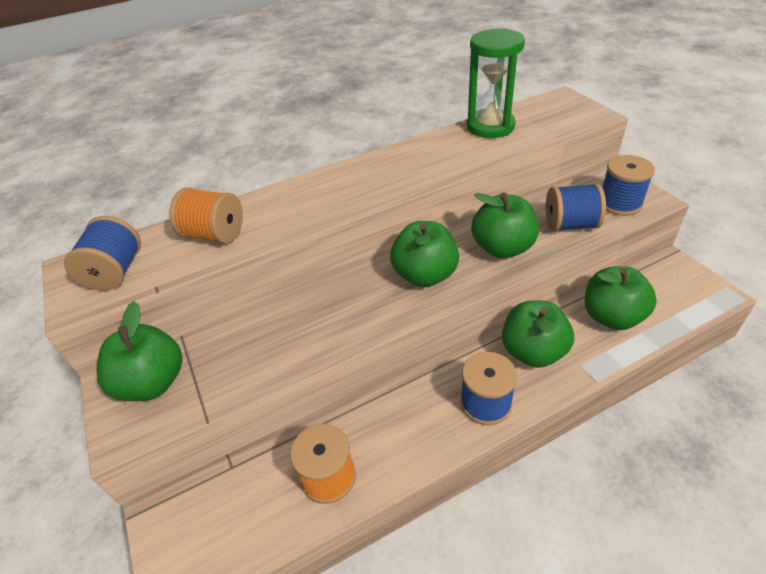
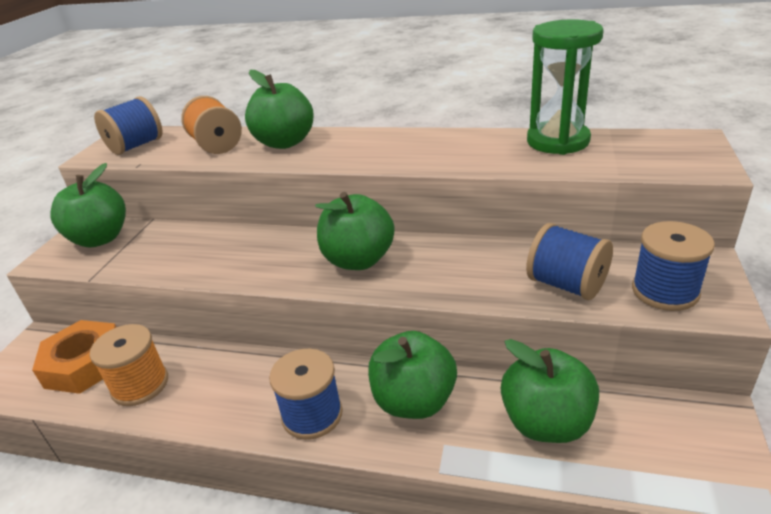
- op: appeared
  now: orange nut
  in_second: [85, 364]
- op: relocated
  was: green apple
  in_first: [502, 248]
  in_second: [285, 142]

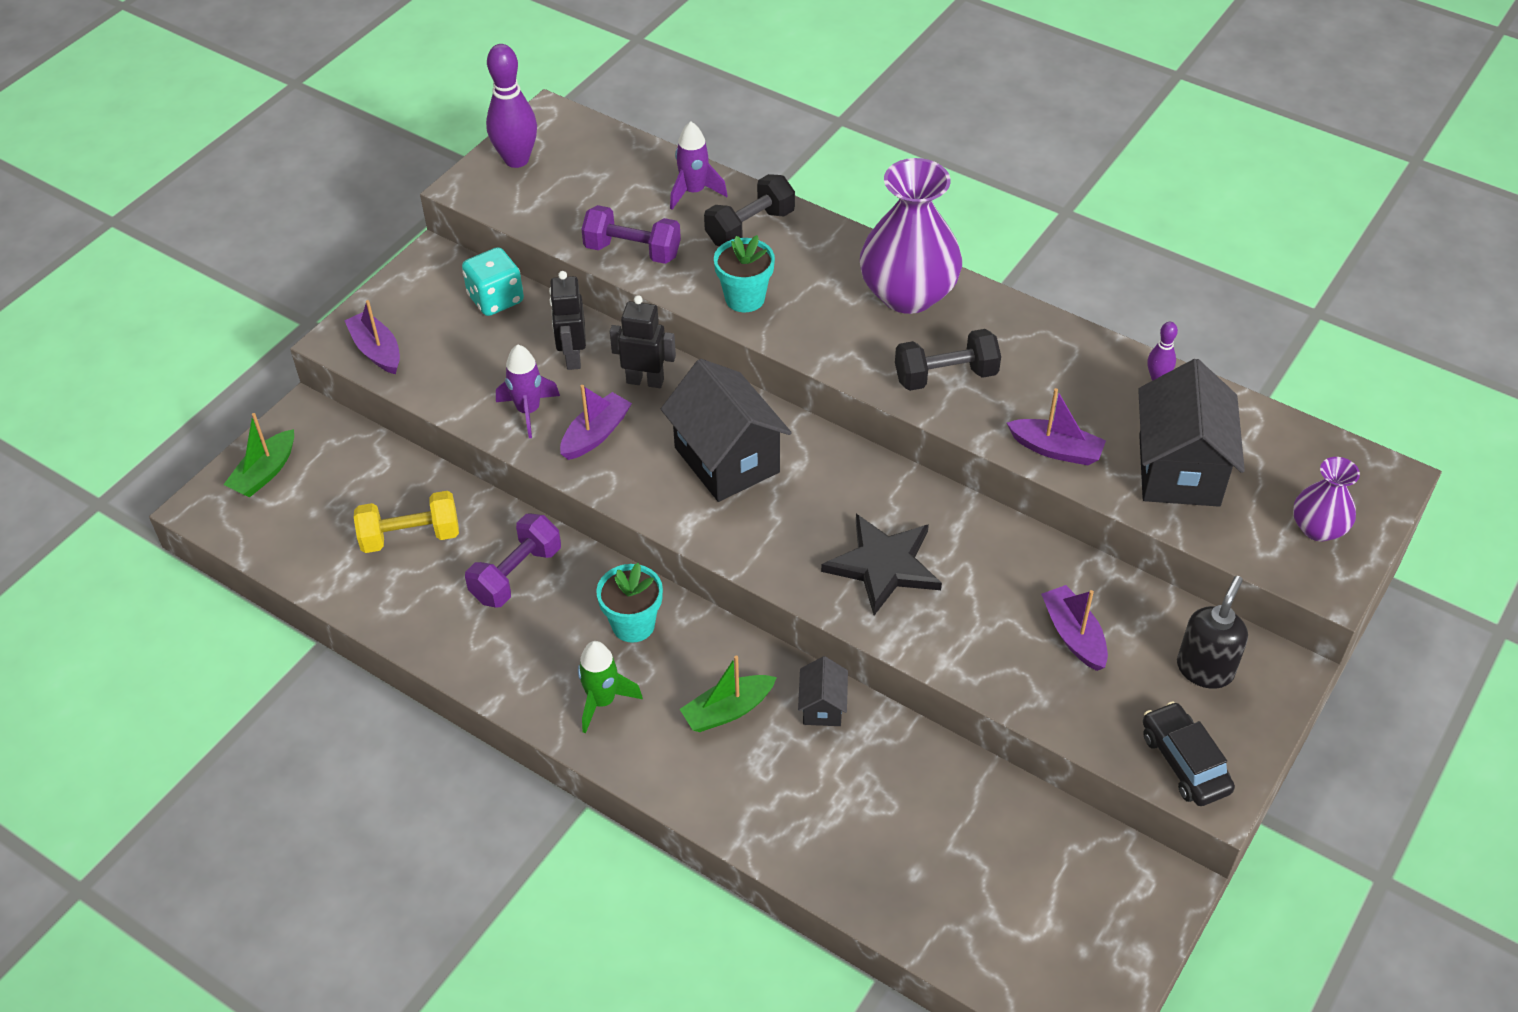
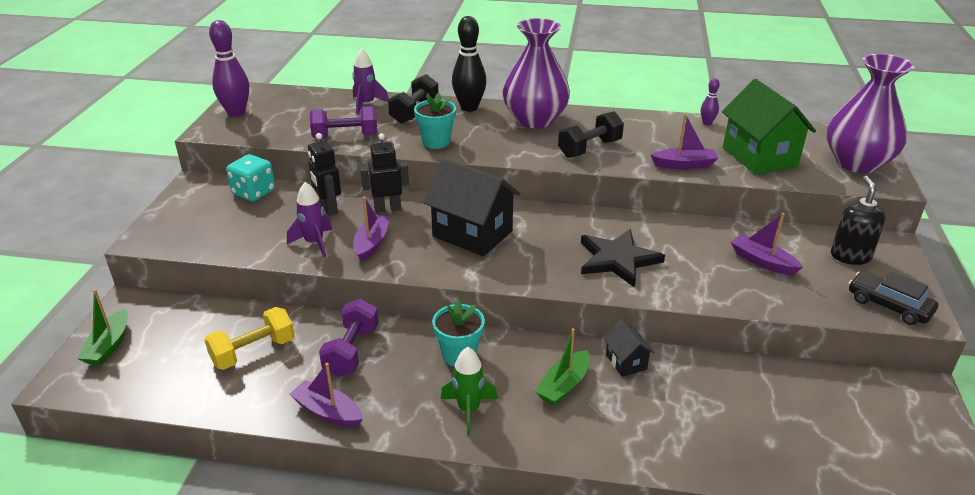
- op: appeared
  now: black bowling pin
  in_second: [469, 108]
- op: relocated
  was: purple boat
  in_first: [377, 350]
  in_second: [328, 412]
- op: colour
  was: black house
  now: green house
  in_first: [1179, 470]
  in_second: [759, 157]
- op: size
  was: purple vase
  in_first: [1318, 528]
  in_second: [857, 163]
  ratio: 1.88

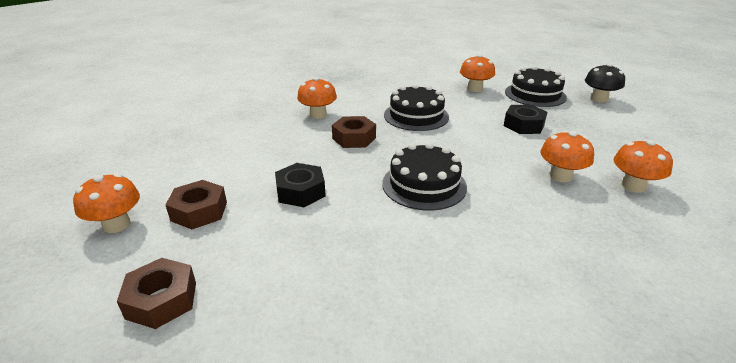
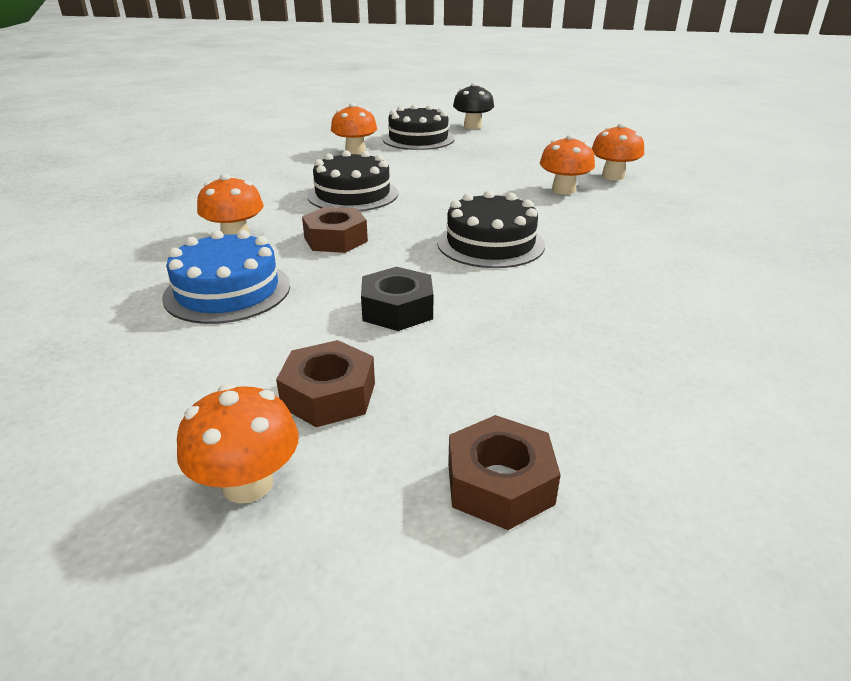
- op: missing
  was: black nut
  in_first: [523, 125]
- op: appeared
  now: blue cake
  in_second: [227, 291]

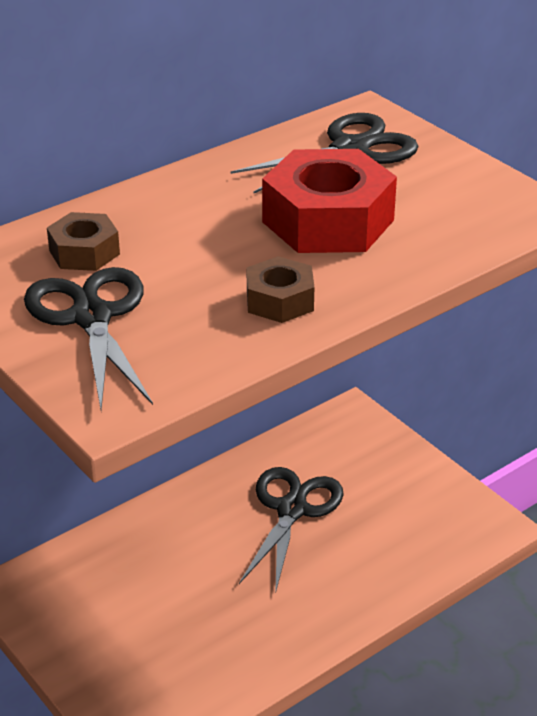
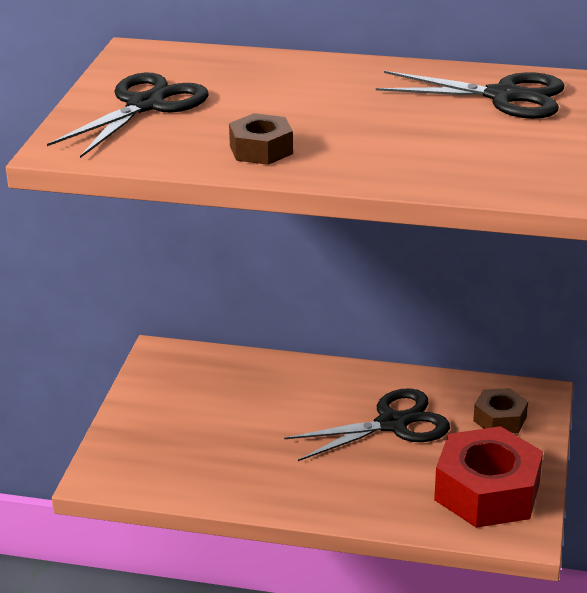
- op: relocated
  was: brown nut
  in_first: [84, 252]
  in_second: [499, 419]
- op: relocated
  was: red nut
  in_first: [328, 221]
  in_second: [487, 491]

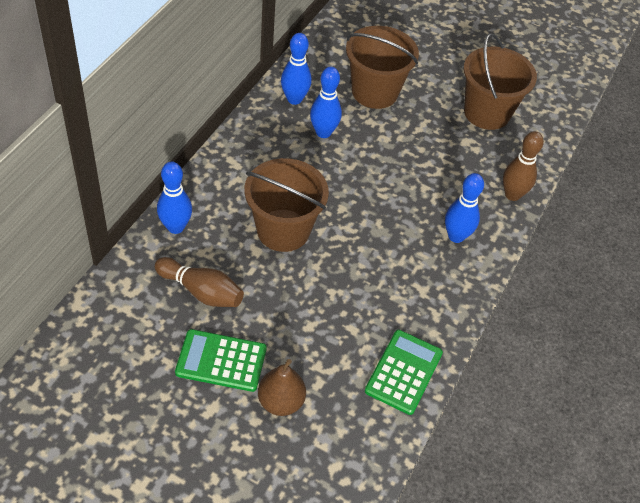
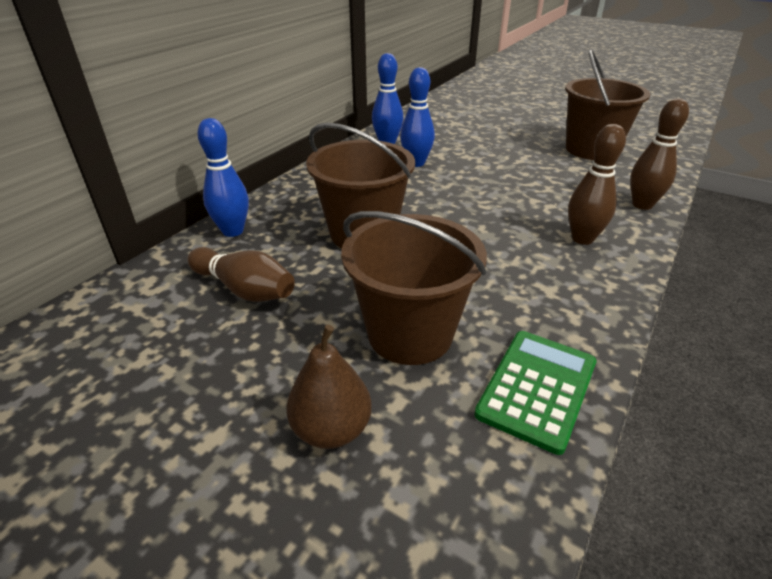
- op: missing
  was: green calculator
  in_first: [221, 361]
- op: relocated
  was: brown bucket
  in_first: [374, 92]
  in_second: [410, 334]
- op: colour
  was: blue bowling pin
  now: brown bowling pin
  in_first: [456, 236]
  in_second: [582, 239]

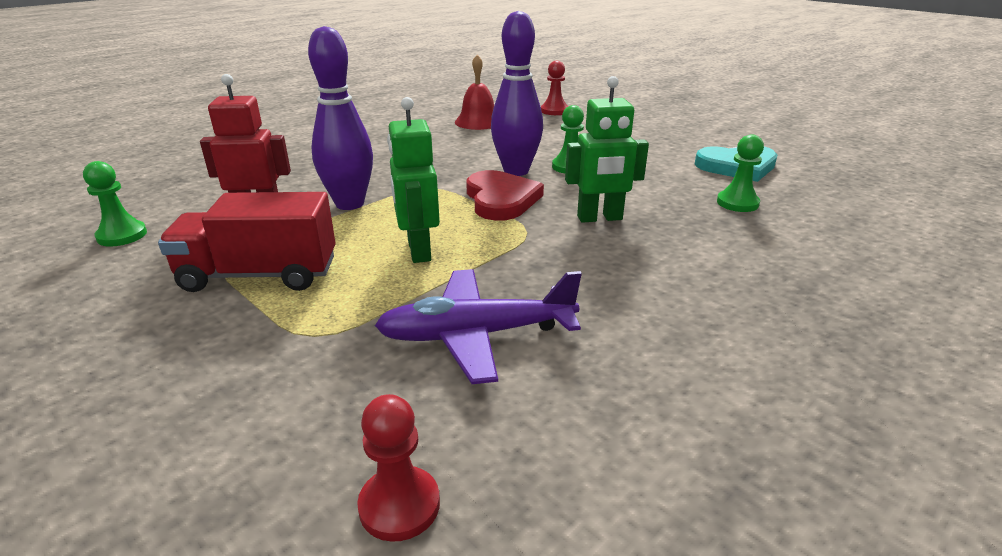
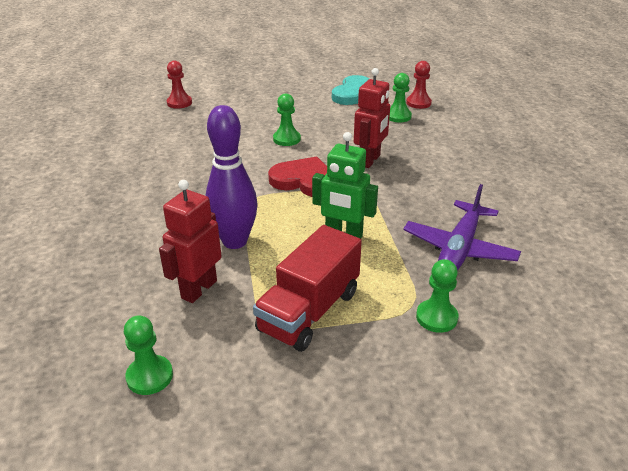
- op: missing
  was: red bell
  in_first: [478, 122]
- op: missing
  was: purple bowling pin
  in_first: [516, 171]
- op: appeared
  now: green pawn
  in_second: [436, 317]
- op: relocated
  was: red pawn
  in_first: [399, 505]
  in_second: [418, 103]
- op: colour
  was: green robot
  now: red robot
  in_first: [600, 218]
  in_second: [370, 160]

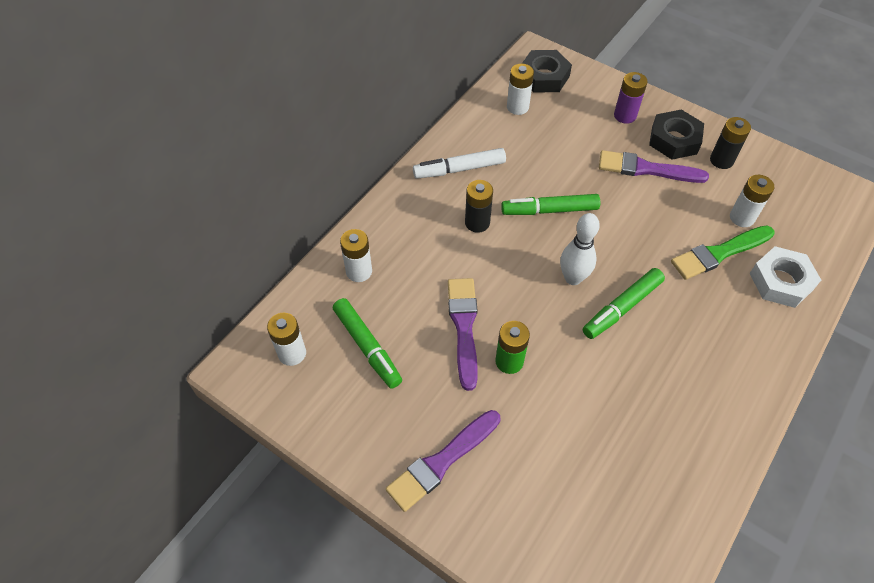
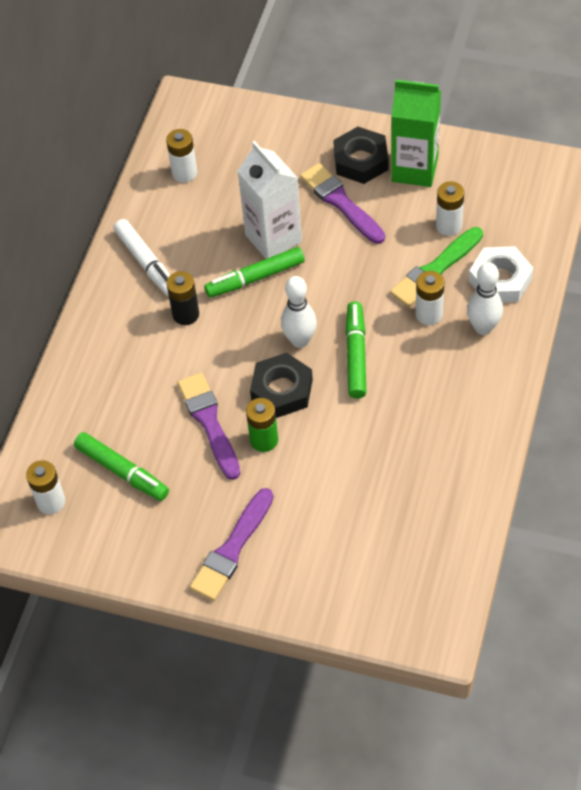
- op: missing
  was: purple battery
  in_first: [625, 115]
- op: appeared
  now: white carton
  in_second: [273, 238]
- op: appeared
  now: white bowling pin
  in_second: [483, 327]
- op: relocated
  was: white battery
  in_first: [359, 271]
  in_second: [429, 314]
- op: relocated
  was: black nut
  in_first: [544, 77]
  in_second: [282, 390]
- op: exchanged
  was: black battery
  now: green carton
  in_first: [721, 160]
  in_second: [414, 169]
- op: spun
  was: white marker
  in_first: [459, 169]
  in_second: [147, 263]
  clockwise: -90
- op: spun
  was: green marker
  in_first: [622, 308]
  in_second: [356, 354]
  clockwise: 150
- op: spun
  was: purple brush
  in_first: [646, 169]
  in_second: [341, 202]
  clockwise: 60

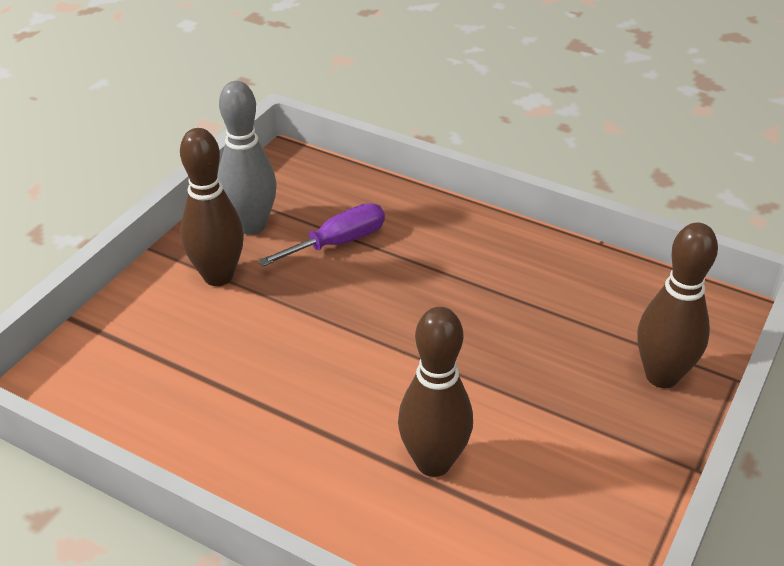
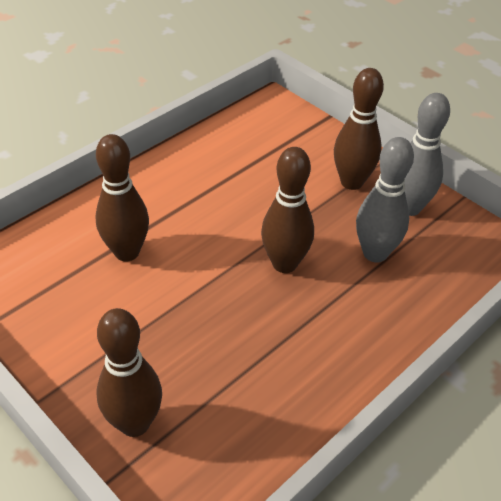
- op: appeared
  now: brown bowling pin
  in_second: [284, 264]
- op: exchanged
  was: purple screwdriver
  now: grey bowling pin
  in_first: [338, 243]
  in_second: [375, 253]

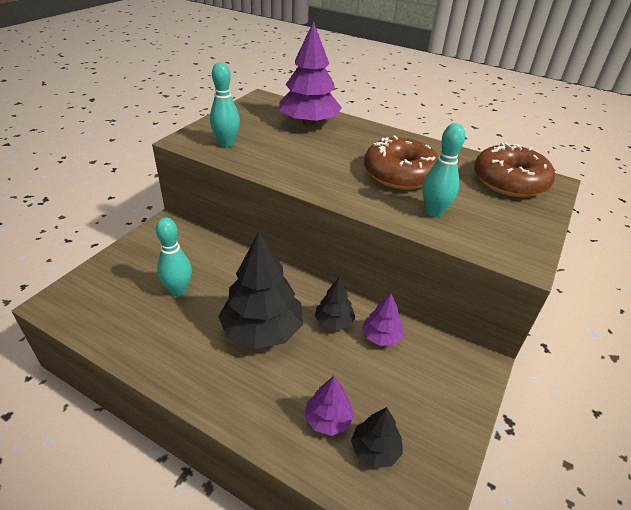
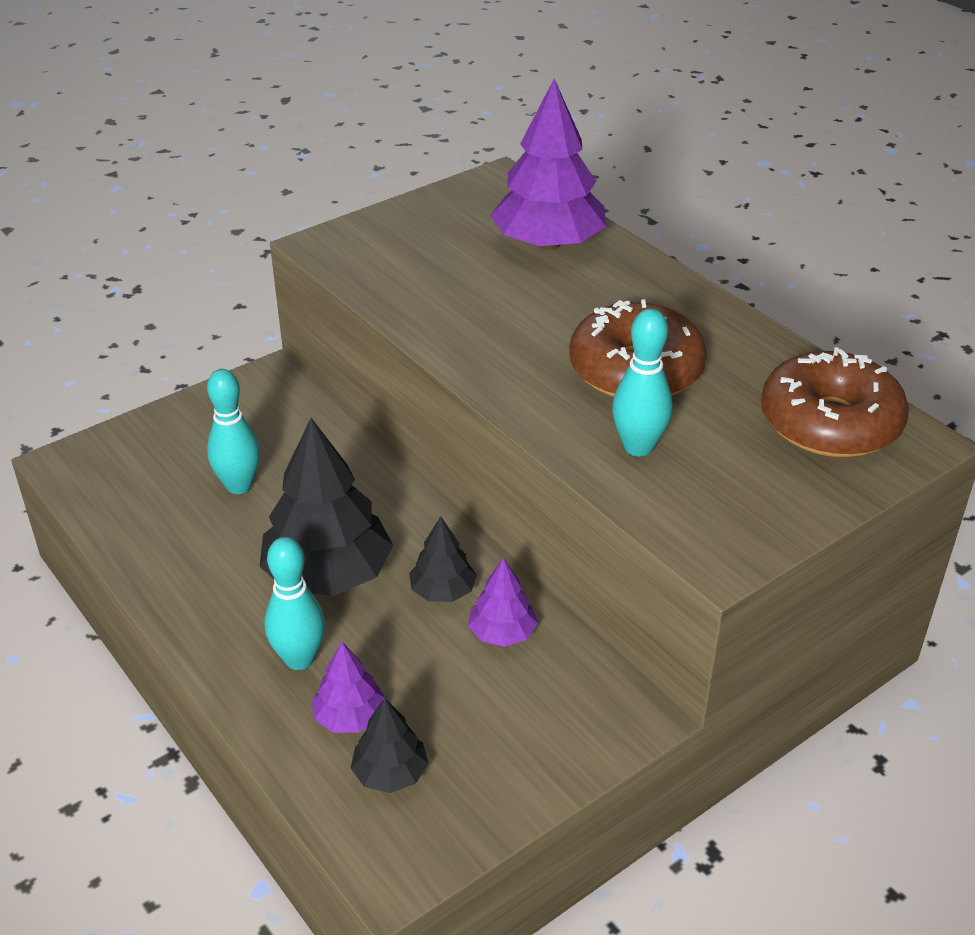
- op: relocated
  was: turquoise bowling pin
  in_first: [226, 143]
  in_second: [299, 659]

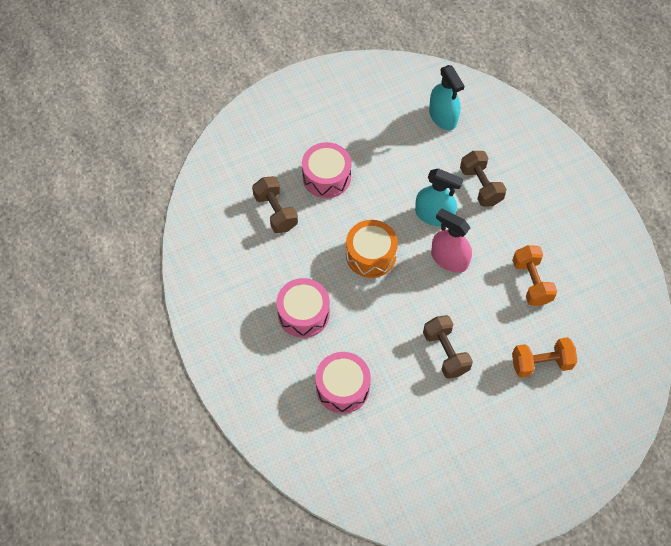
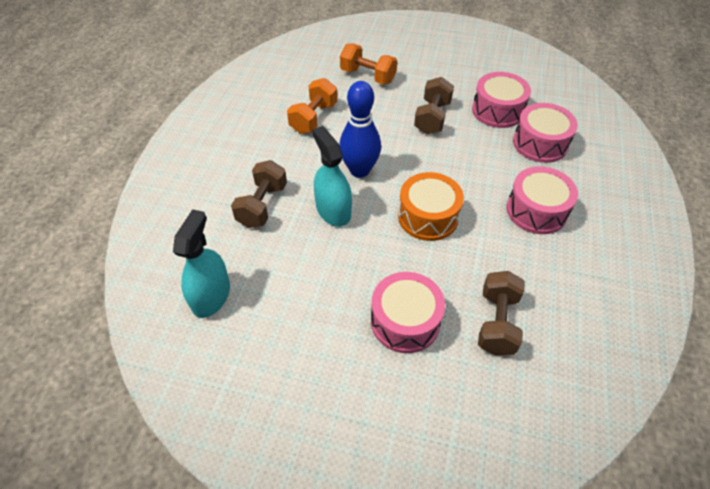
- op: appeared
  now: pink drum
  in_second: [497, 110]
- op: exchanged
  was: pink spray bottle
  now: blue bowling pin
  in_first: [449, 259]
  in_second: [359, 170]

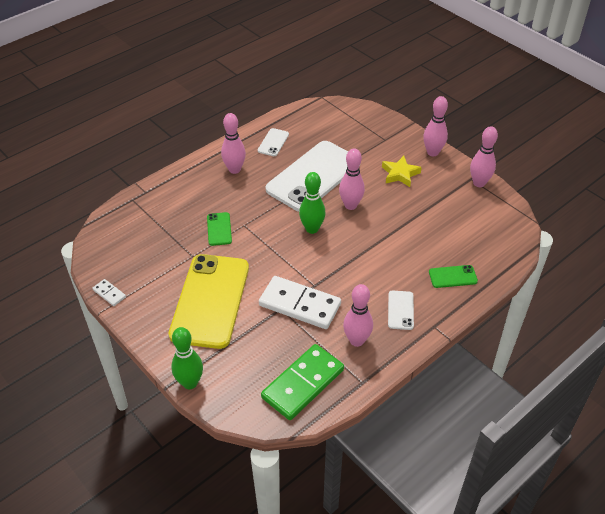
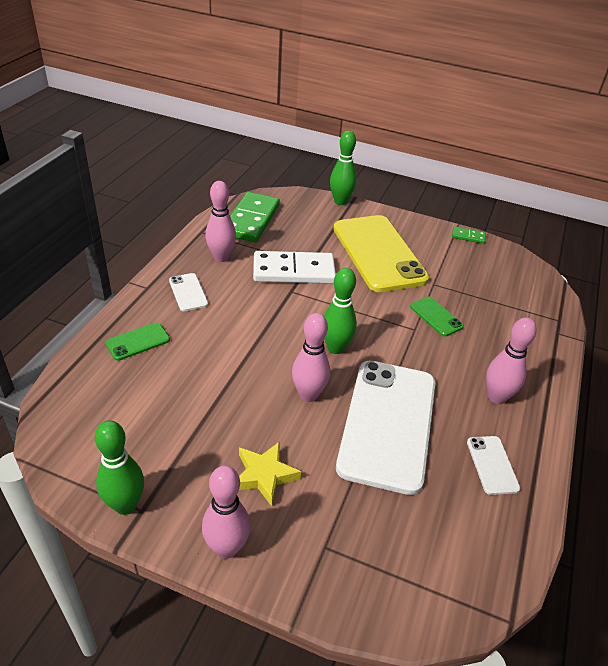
- op: colour
  was: white domino
  now: green domino
  in_first: [109, 293]
  in_second: [468, 236]
- op: colour
  was: pink bowling pin
  now: green bowling pin
  in_first: [479, 183]
  in_second: [125, 505]

